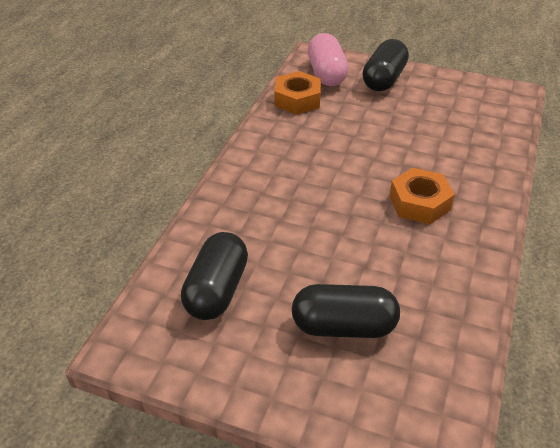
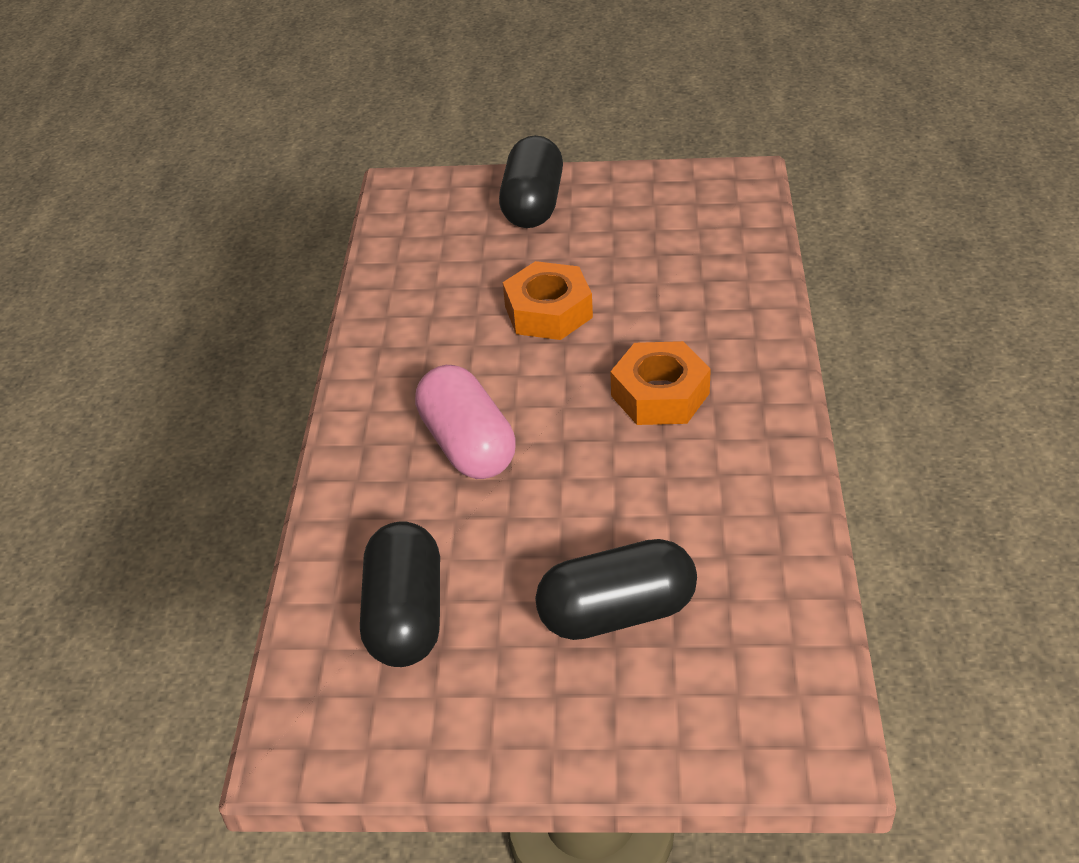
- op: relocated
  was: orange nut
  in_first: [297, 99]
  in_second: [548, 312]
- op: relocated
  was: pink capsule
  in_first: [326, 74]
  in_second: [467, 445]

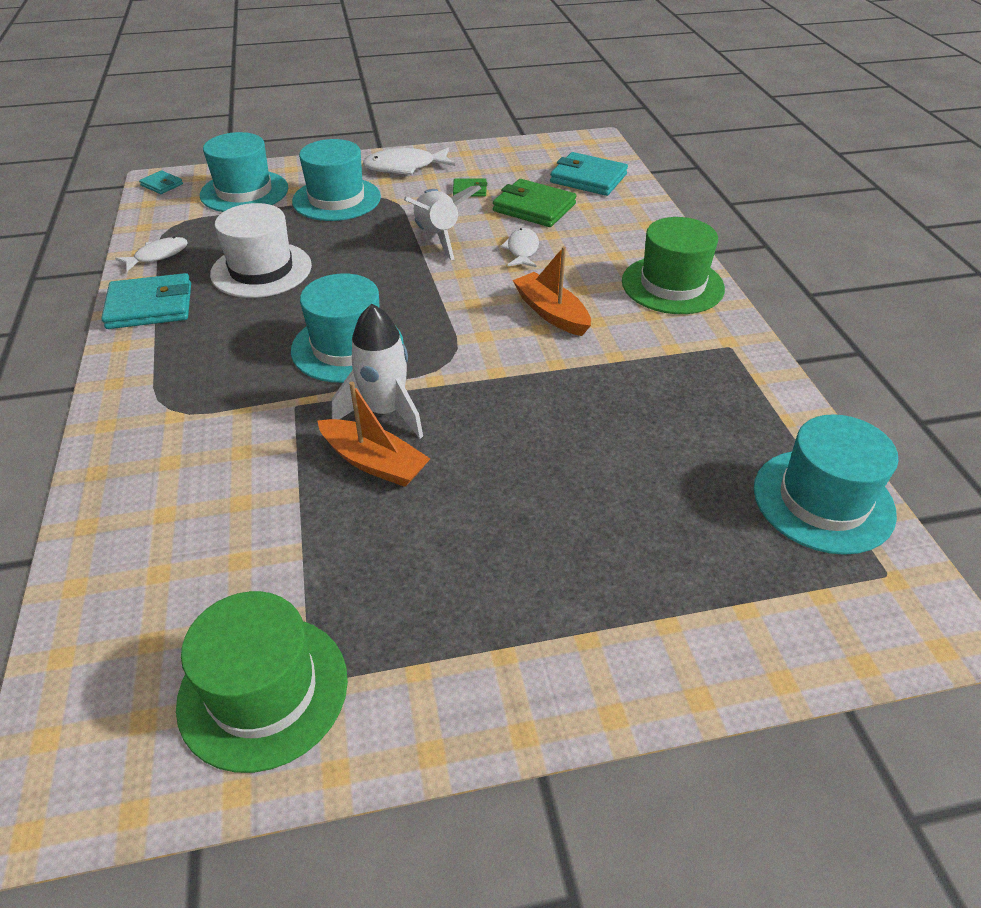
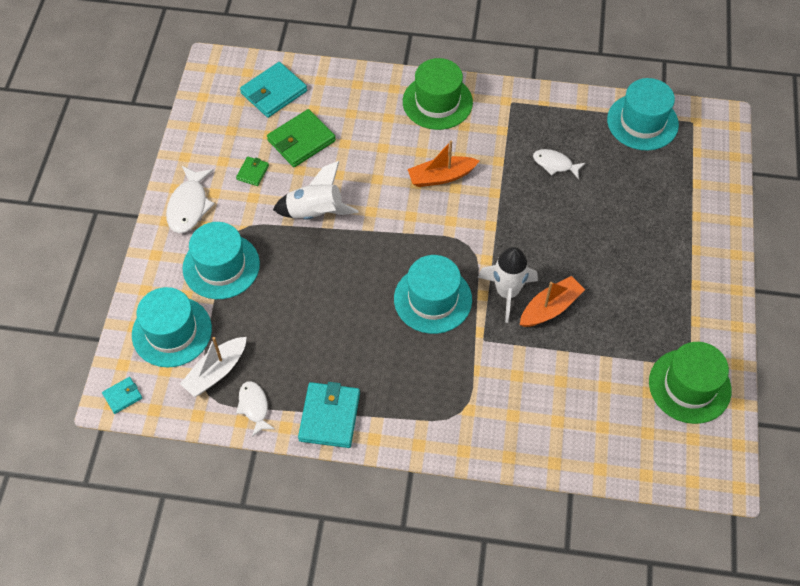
- op: missing
  was: white hat
  in_first: [261, 270]
- op: appeared
  now: white boat
  in_second: [216, 372]
- op: relocated
  was: white fish
  in_first: [522, 250]
  in_second: [555, 164]

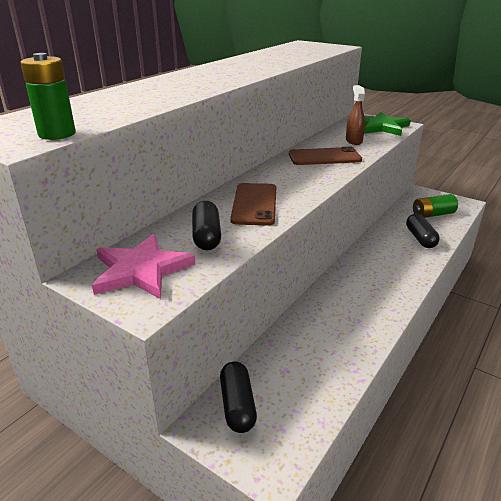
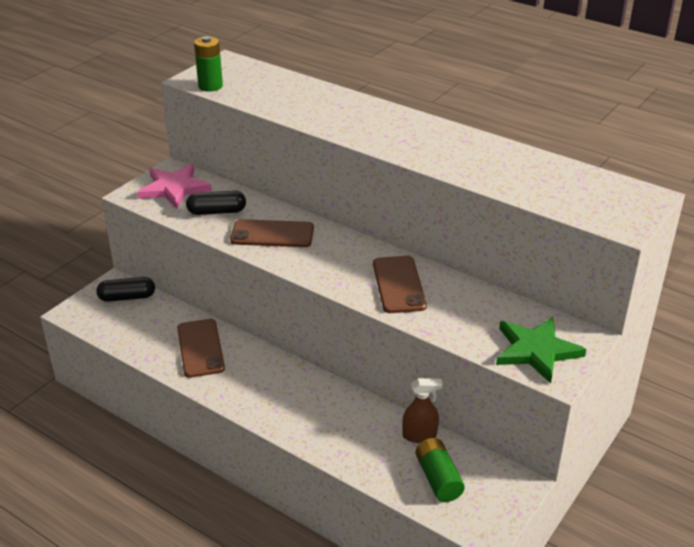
- op: missing
  was: black capsule
  in_first: [420, 238]
- op: appeared
  now: brown phone
  in_second: [200, 348]
- op: relocated
  was: brown spray bottle
  in_first: [353, 141]
  in_second: [419, 435]

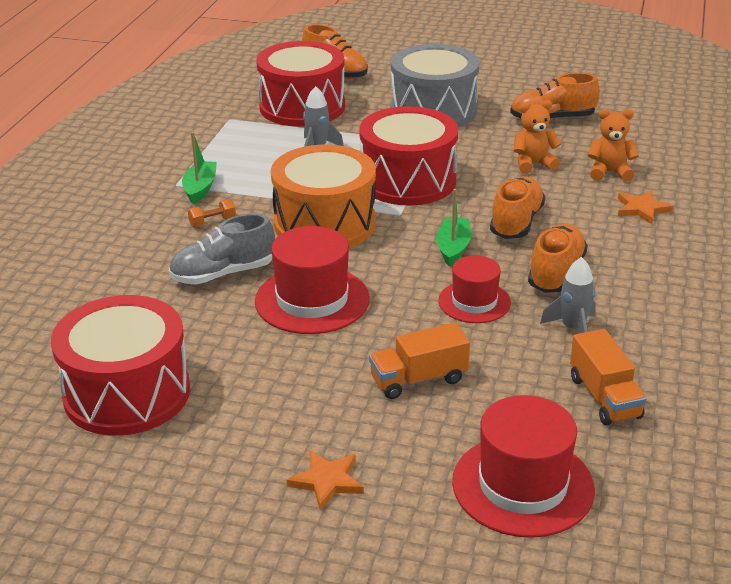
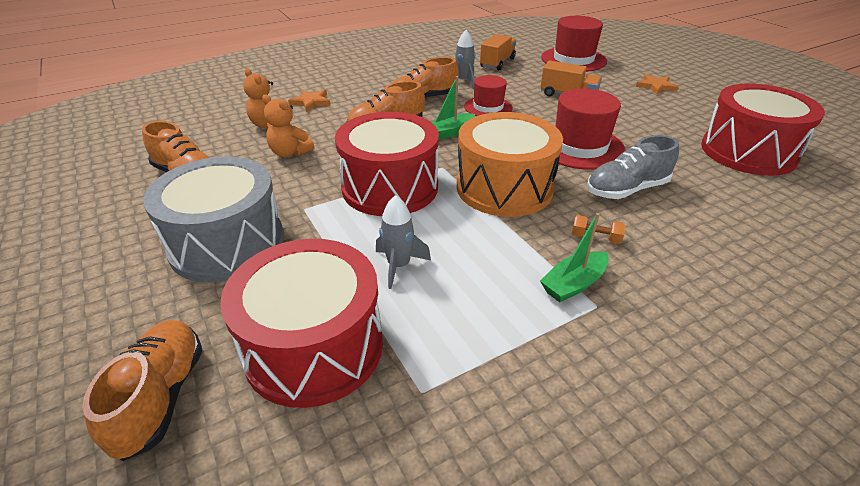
- op: spun
  was: grey shoe
  in_first: [223, 274]
  in_second: [626, 189]
  clockwise: 135

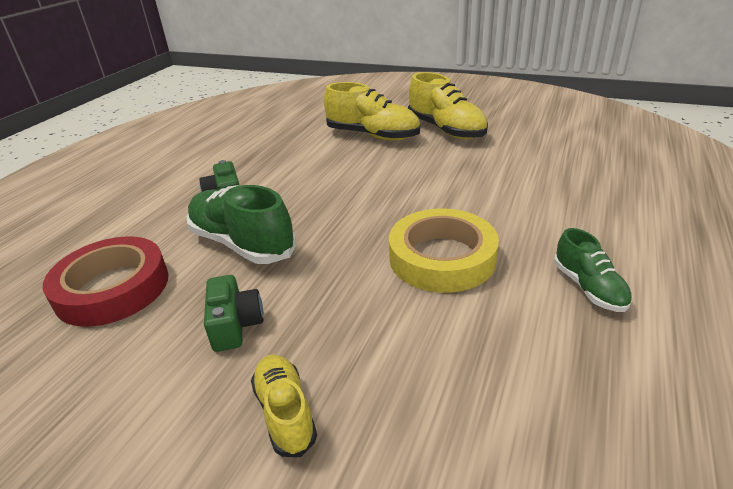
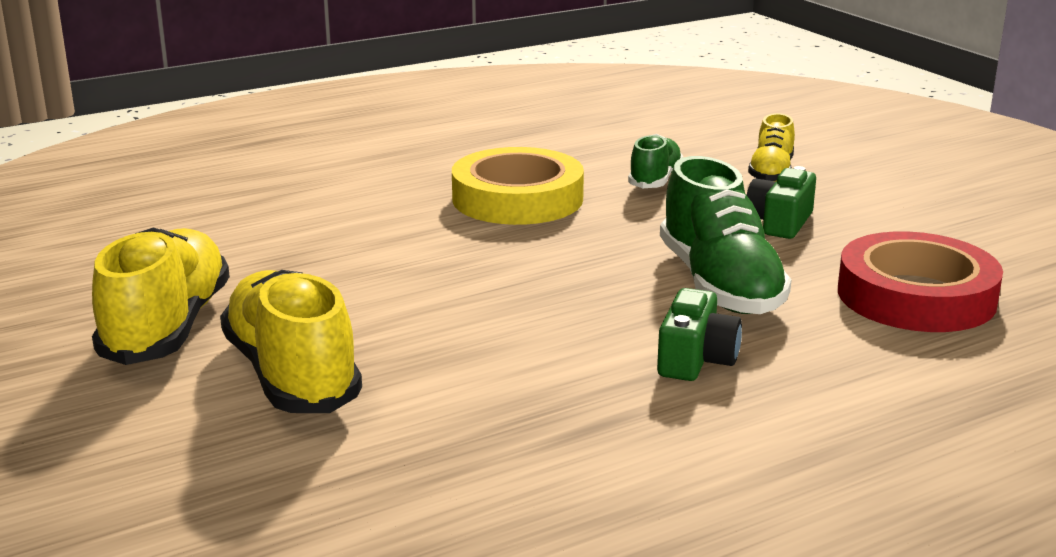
- op: relocated
  was: green shoe
  in_first: [588, 288]
  in_second: [655, 179]

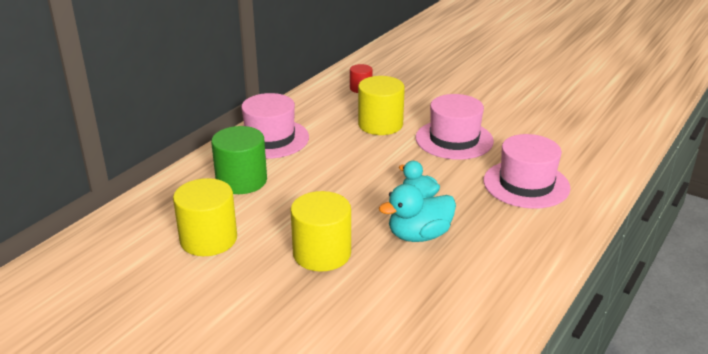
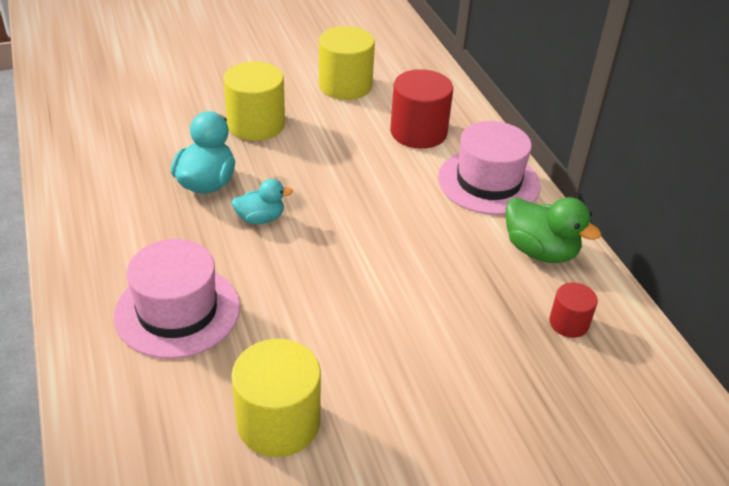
- op: missing
  was: pink hat
  in_first: [454, 139]
- op: appeared
  now: green duck
  in_second: [540, 251]
- op: relocated
  was: yellow cylinder
  in_first: [380, 124]
  in_second: [278, 422]
- op: colour
  was: green cylinder
  now: red cylinder
  in_first: [241, 181]
  in_second: [418, 132]

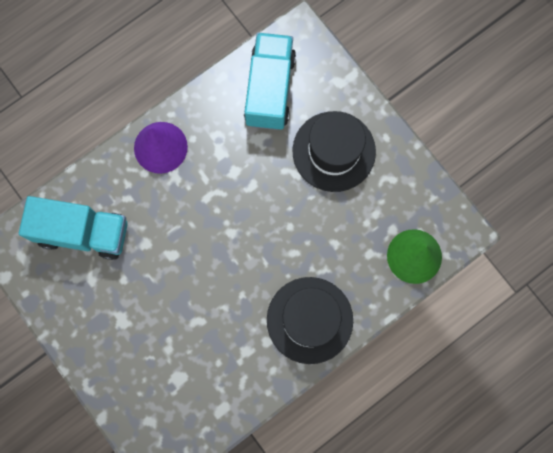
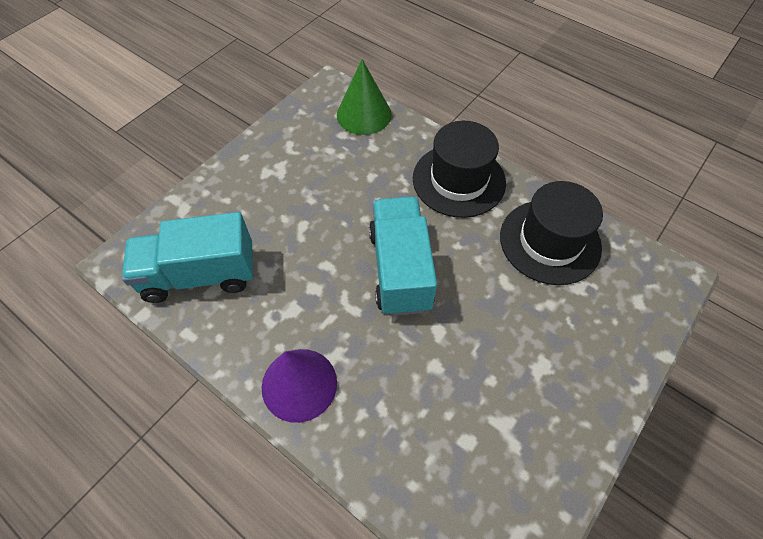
- op: relocated
  was: turquoise truck
  in_first: [83, 232]
  in_second: [400, 269]
- op: relocated
  was: black hat
  in_first: [334, 151]
  in_second: [550, 241]

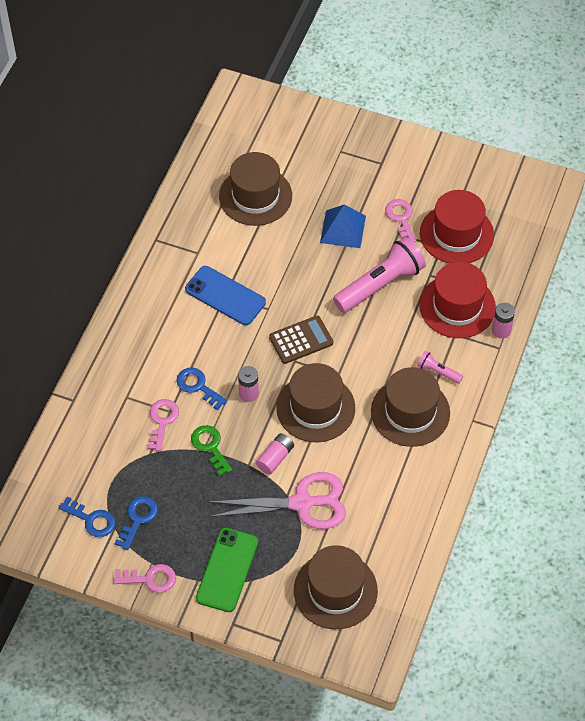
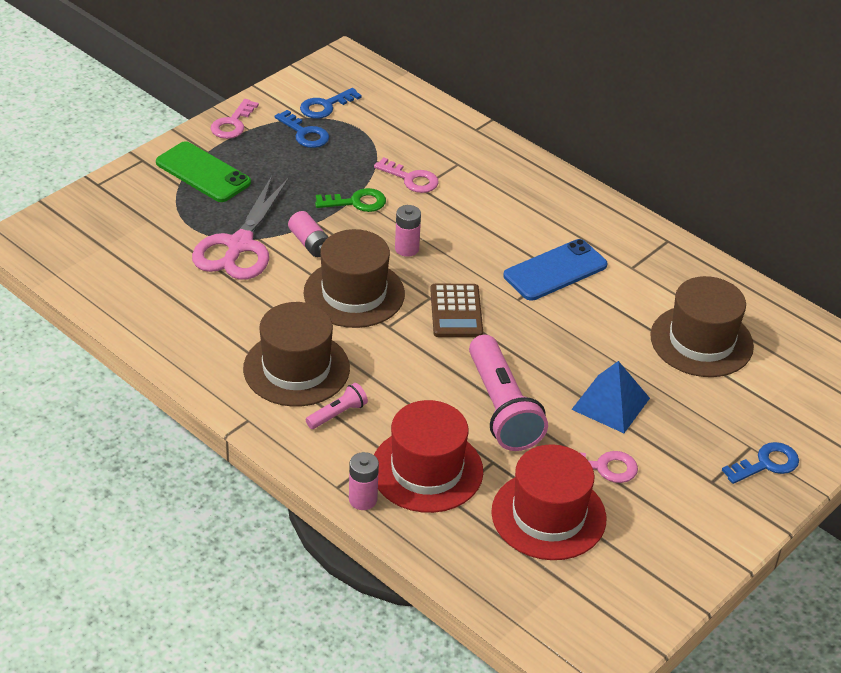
- op: missing
  was: brown hat
  in_first: [335, 590]
- op: relocated
  was: blue key
  in_first: [198, 386]
  in_second: [766, 464]

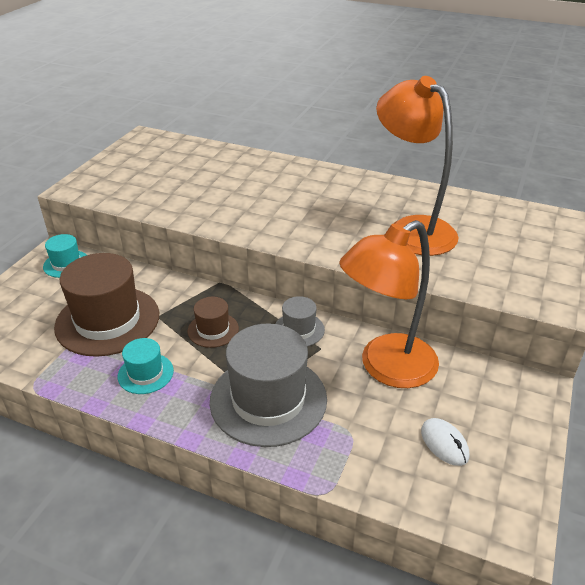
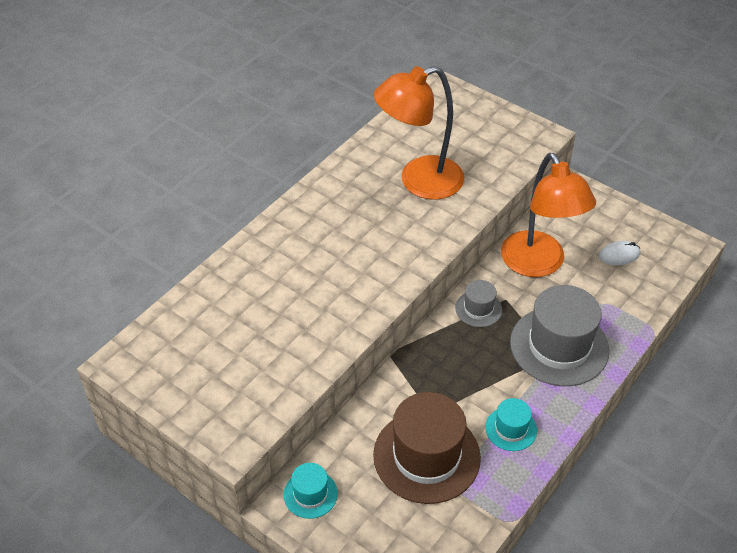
- op: missing
  was: brown hat
  in_first: [213, 330]

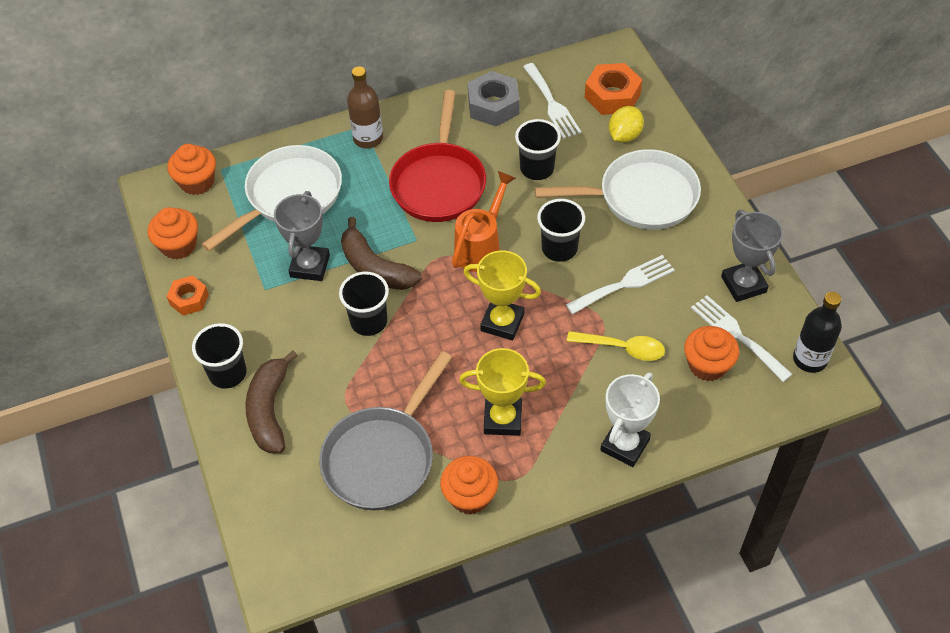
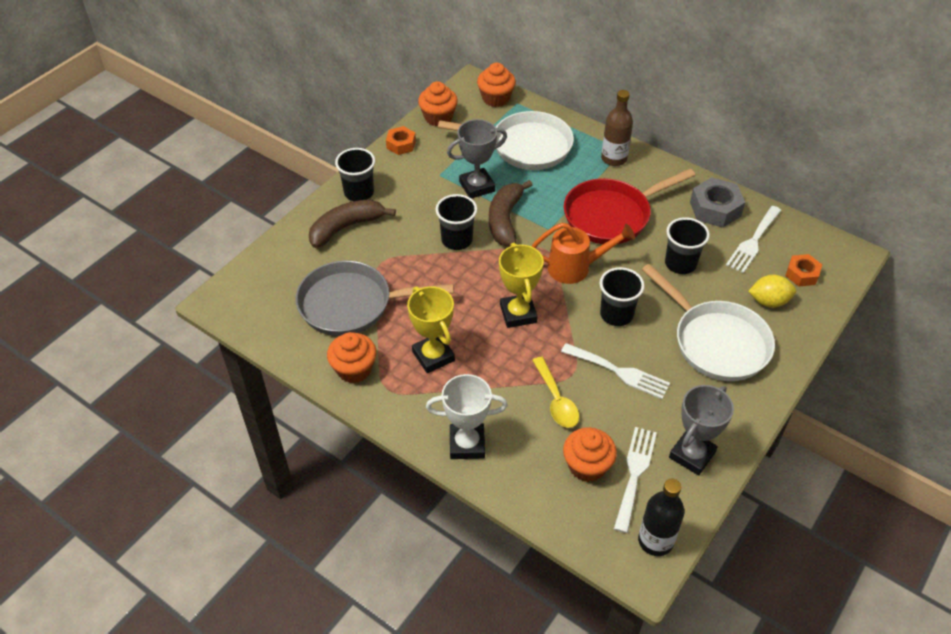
- op: size
  was: orange nut
  in_first: [612, 96]
  in_second: [802, 274]
  ratio: 0.63

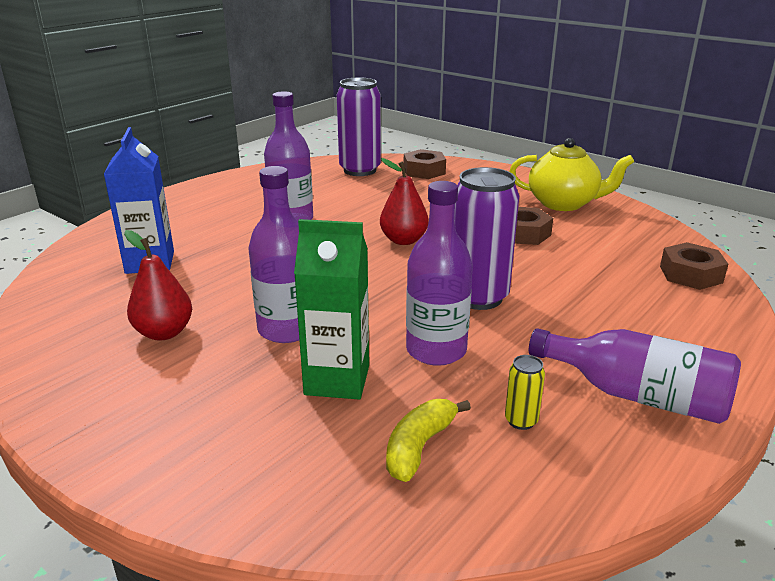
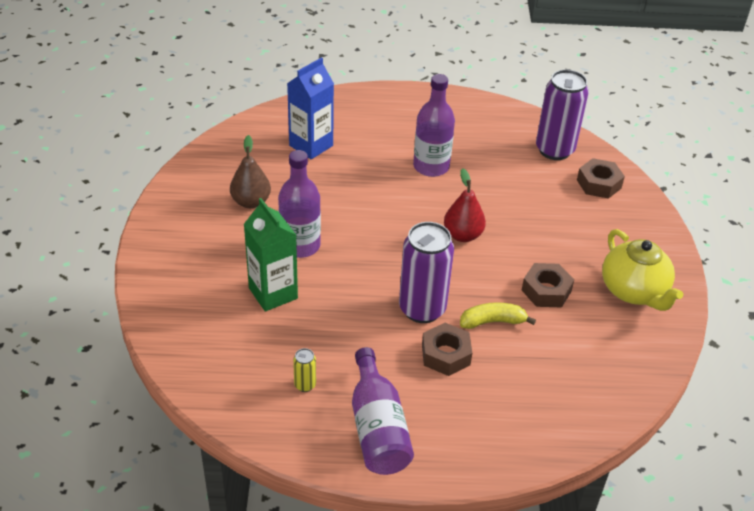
- op: missing
  was: purple bottle
  in_first: [436, 350]
- op: relocated
  was: yellow banana
  in_first: [419, 447]
  in_second: [492, 322]
- op: relocated
  was: brown nut
  in_first: [691, 274]
  in_second: [446, 355]
- op: colour
  was: red pear
  now: brown pear
  in_first: [164, 333]
  in_second: [251, 202]

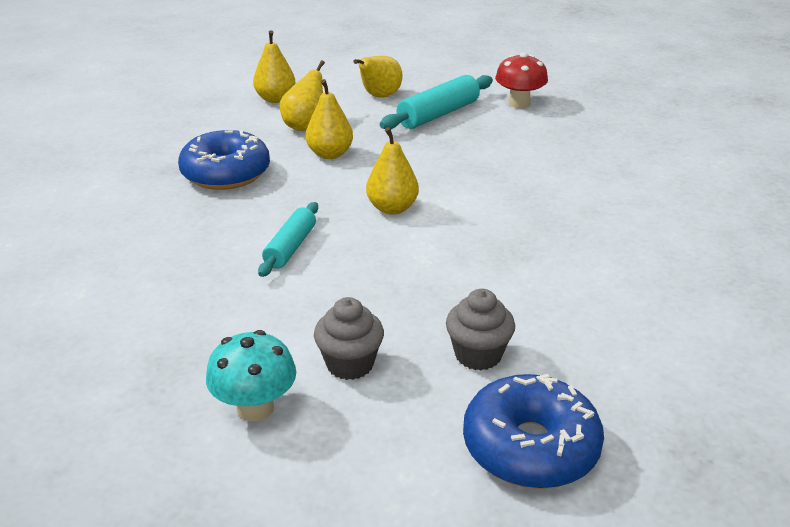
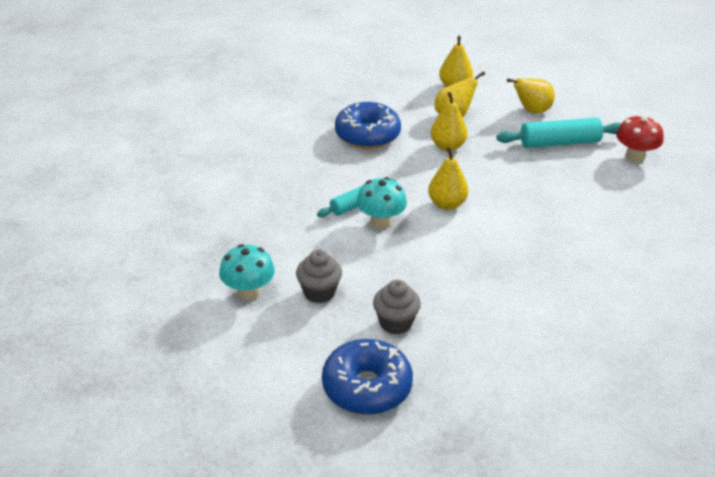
- op: appeared
  now: turquoise mushroom
  in_second: [380, 222]

